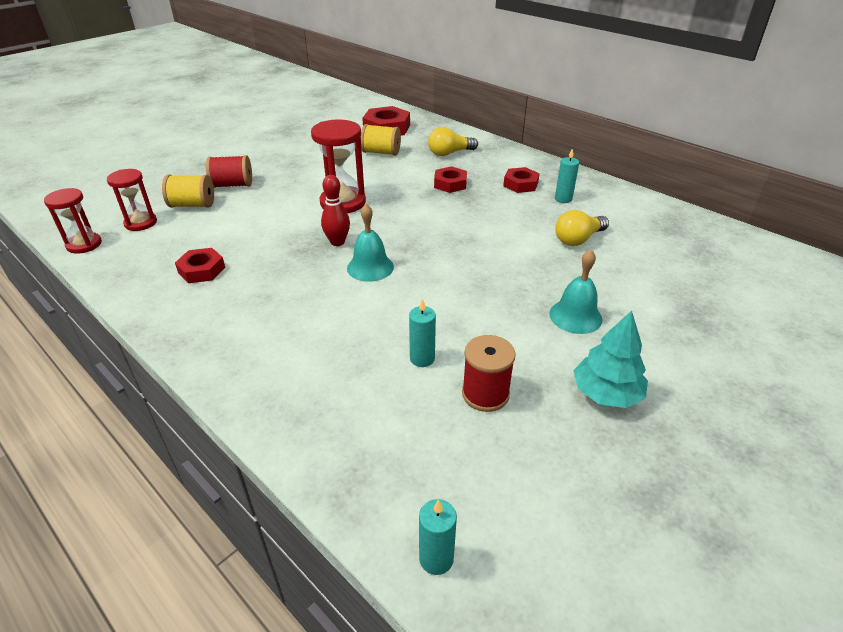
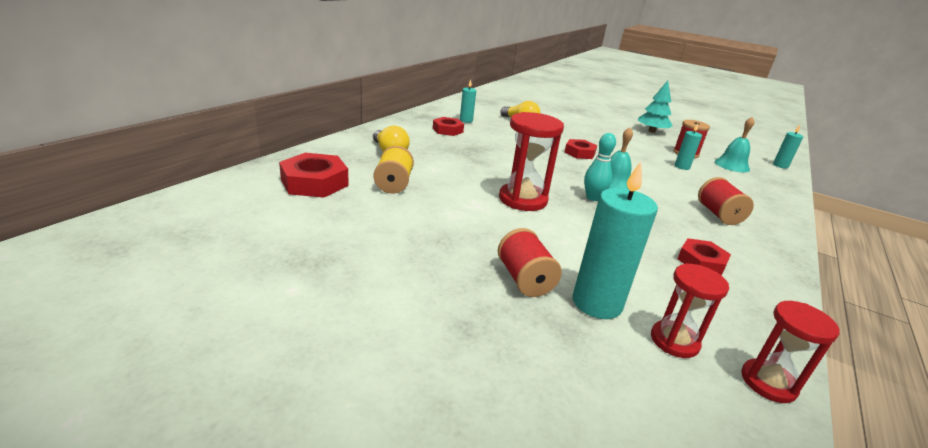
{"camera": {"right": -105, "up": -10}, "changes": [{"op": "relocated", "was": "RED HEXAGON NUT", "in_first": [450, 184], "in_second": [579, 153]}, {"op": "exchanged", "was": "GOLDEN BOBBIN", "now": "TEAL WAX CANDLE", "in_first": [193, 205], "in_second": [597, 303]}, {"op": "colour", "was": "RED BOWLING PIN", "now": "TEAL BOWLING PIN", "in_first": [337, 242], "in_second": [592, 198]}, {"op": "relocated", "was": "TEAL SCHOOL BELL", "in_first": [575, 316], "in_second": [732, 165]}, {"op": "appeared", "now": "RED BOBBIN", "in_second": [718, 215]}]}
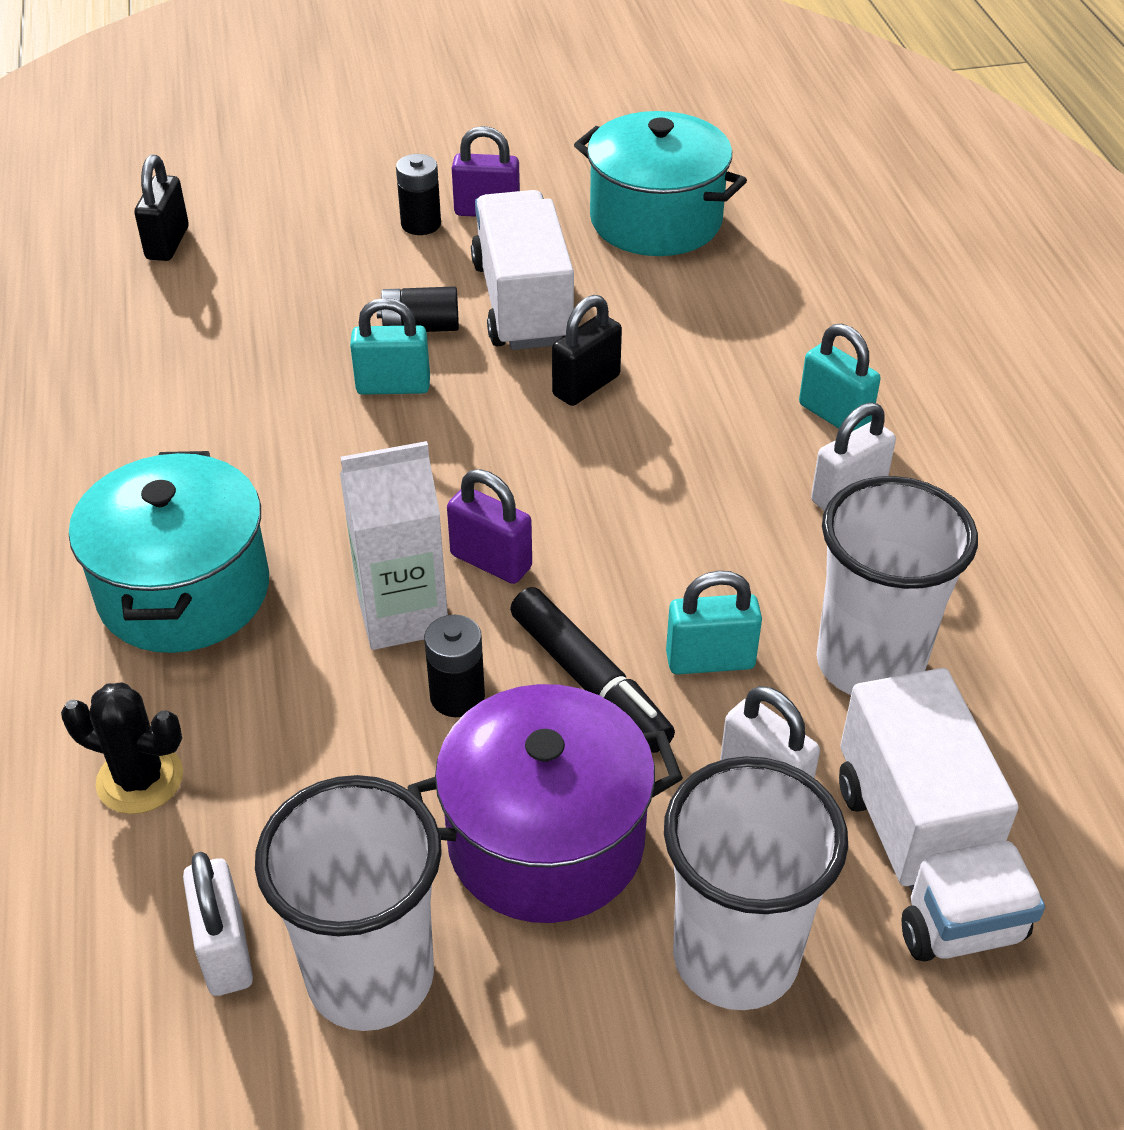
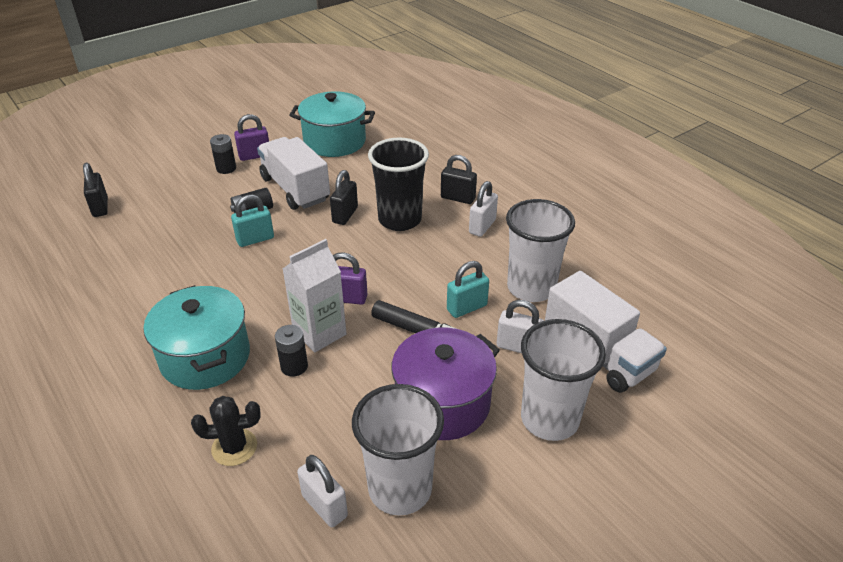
{"camera": {"right": -25, "up": -5}, "changes": [{"op": "colour", "was": "TEAL PADLOCK", "now": "BLACK PADLOCK", "in_first": [834, 415], "in_second": [458, 198]}, {"op": "relocated", "was": "BLACK BATTERY", "in_first": [457, 696], "in_second": [294, 366]}, {"op": "appeared", "now": "BLACK BEAKER", "in_second": [400, 220]}]}
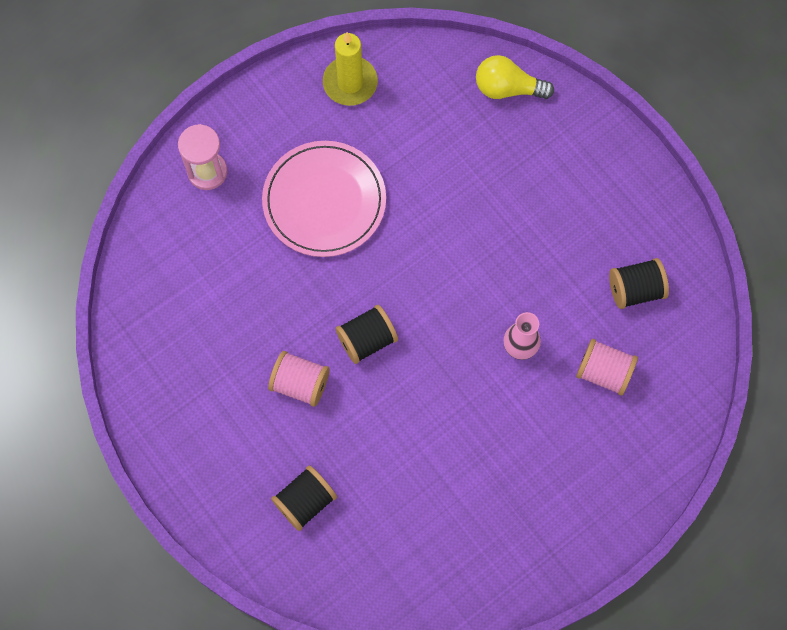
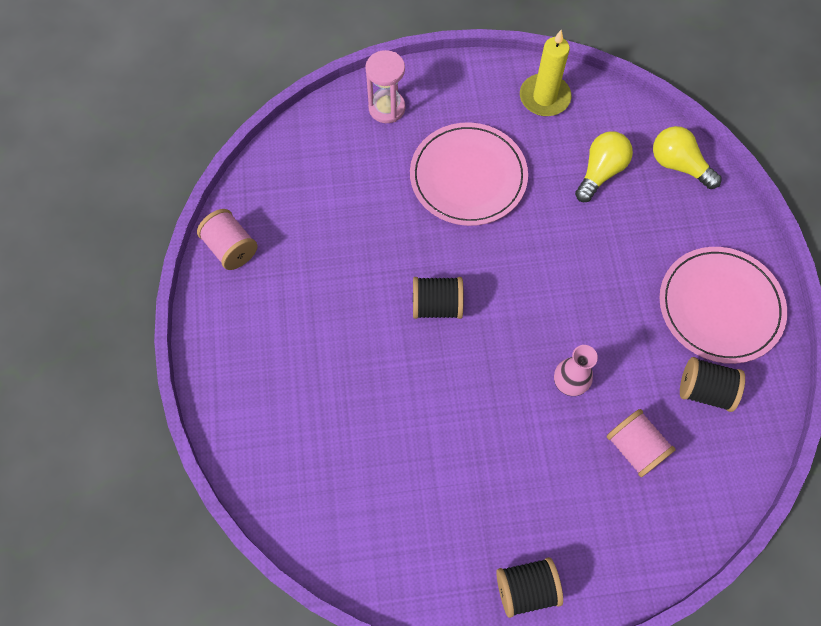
{"camera": {"right": 30, "up": -5}, "changes": [{"op": "relocated", "was": "PINK BOBBIN", "in_first": [300, 383], "in_second": [231, 248]}, {"op": "relocated", "was": "BLACK BOBBIN", "in_first": [305, 501], "in_second": [526, 588]}, {"op": "appeared", "now": "GOLDEN BULB", "in_second": [600, 172]}, {"op": "appeared", "now": "PINK FLAT DISH", "in_second": [720, 306]}]}
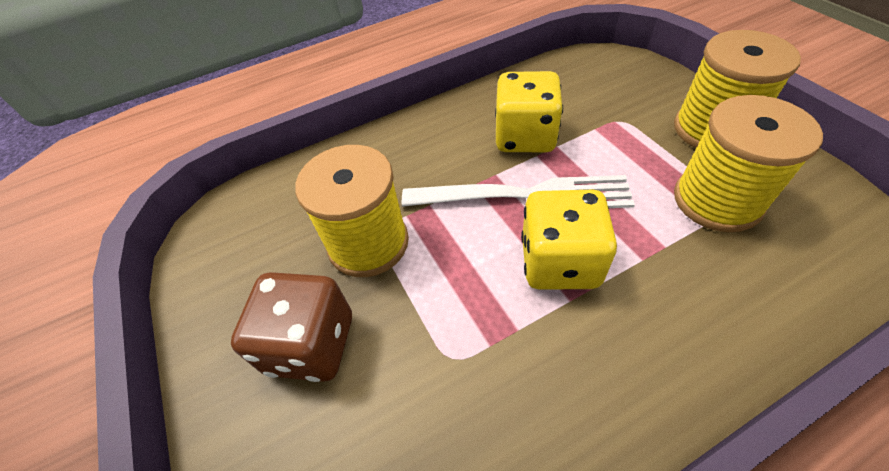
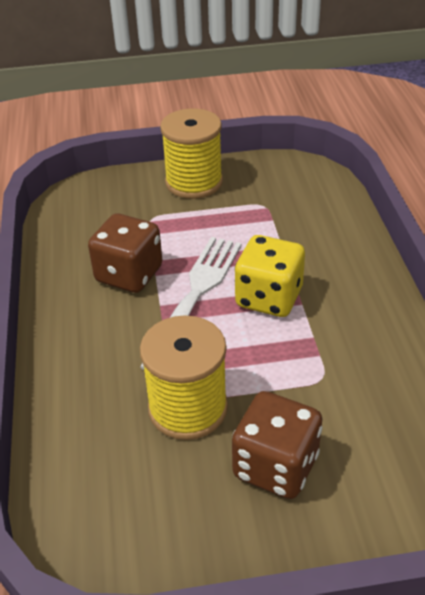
{"camera": {"right": -75, "up": -10}, "changes": [{"op": "colour", "was": "GOLDEN DIE", "now": "RUSSET DIE", "in_first": [525, 137], "in_second": [129, 274]}, {"op": "missing", "was": "GOLDEN BOBBIN", "in_first": [717, 200]}]}
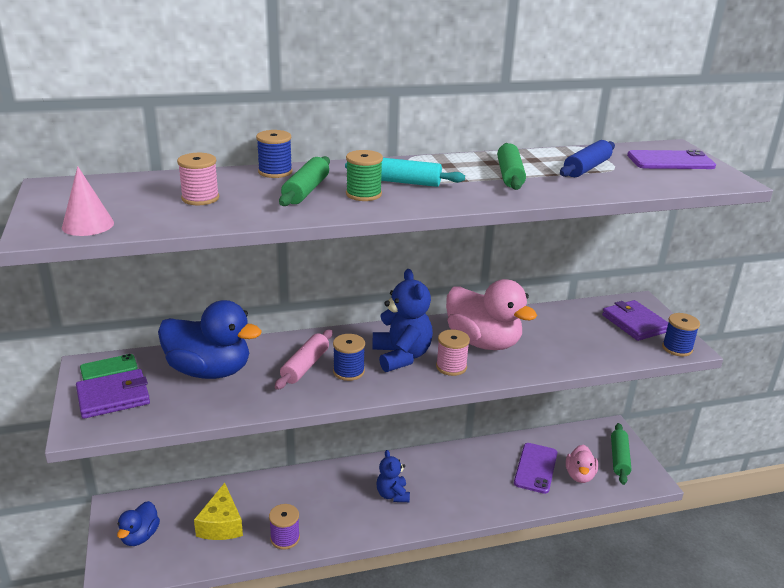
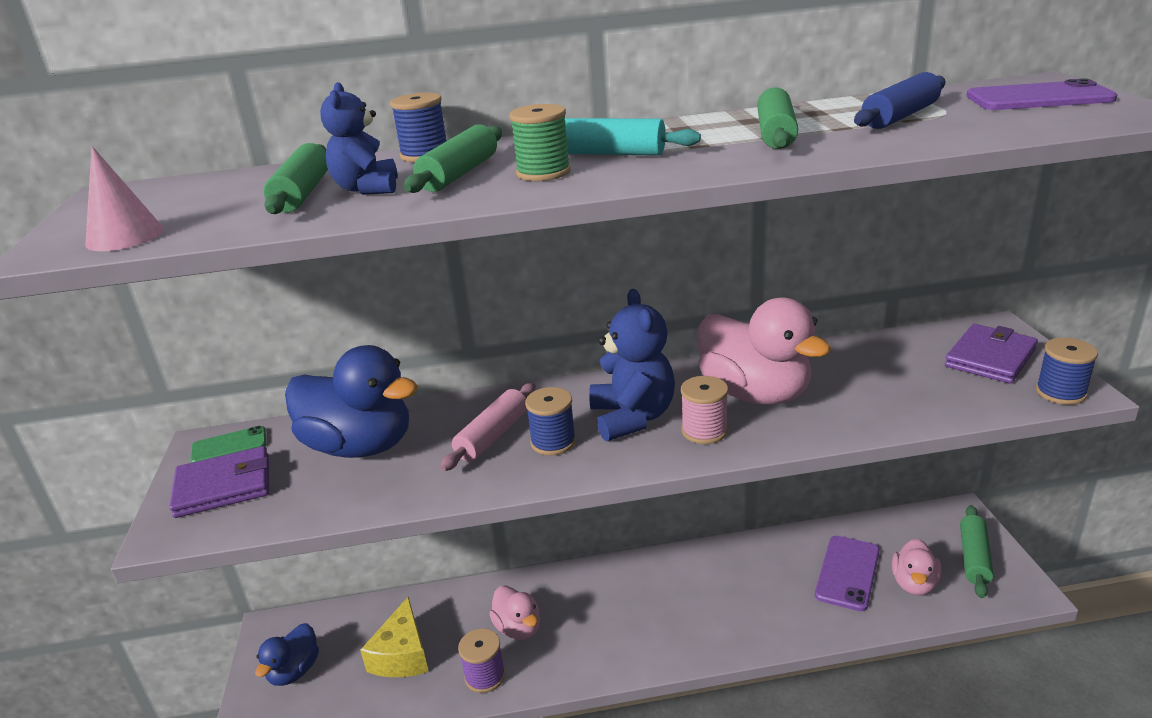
{"camera": {"right": 10, "up": 0}, "changes": [{"op": "exchanged", "was": "PINK BOBBIN", "now": "LEAF-GREEN PASTRY ROLLER", "in_first": [200, 198], "in_second": [302, 193]}, {"op": "spun", "was": "PURPLE WALLET", "in_first": [635, 323], "in_second": [990, 358], "clockwise": 60}, {"op": "relocated", "was": "BLUE STUFFED BEAR", "in_first": [392, 495], "in_second": [367, 189]}, {"op": "appeared", "now": "PINK DUCK", "in_second": [518, 628]}]}
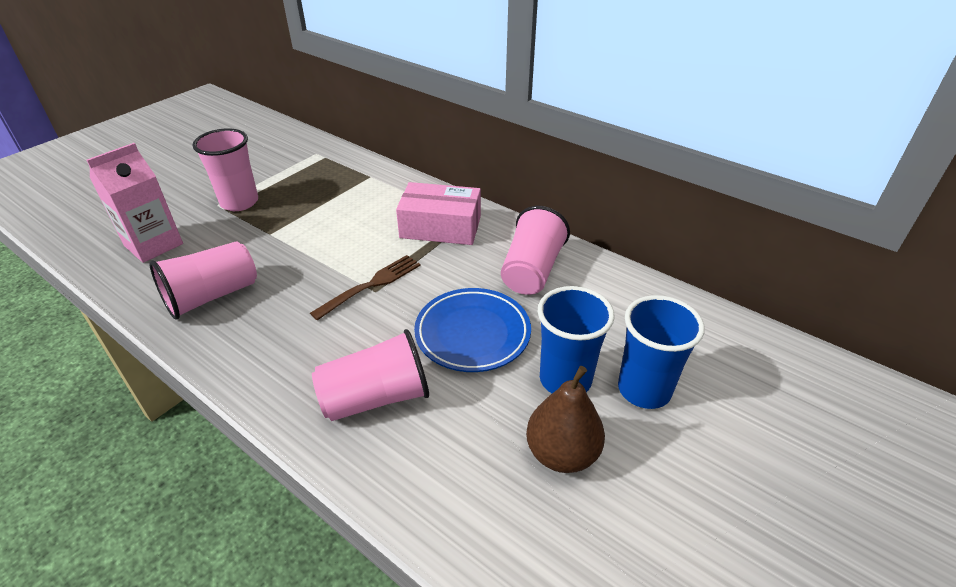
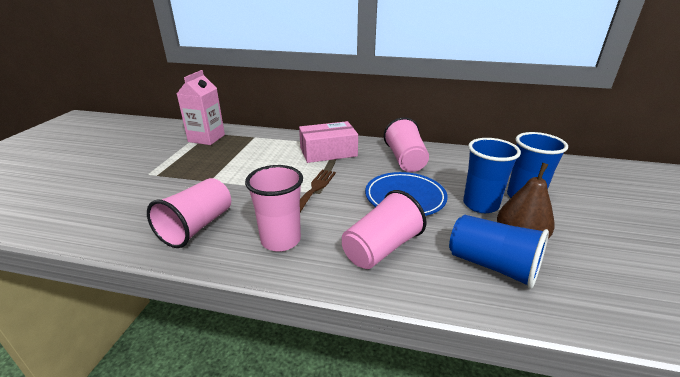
{"camera": {"right": -25, "up": -10}, "changes": [{"op": "relocated", "was": "PINK BEAKER", "in_first": [239, 202], "in_second": [280, 240]}, {"op": "relocated", "was": "PINK CARTON", "in_first": [153, 245], "in_second": [206, 138]}, {"op": "appeared", "now": "BLUE BEAKER", "in_second": [492, 265]}]}
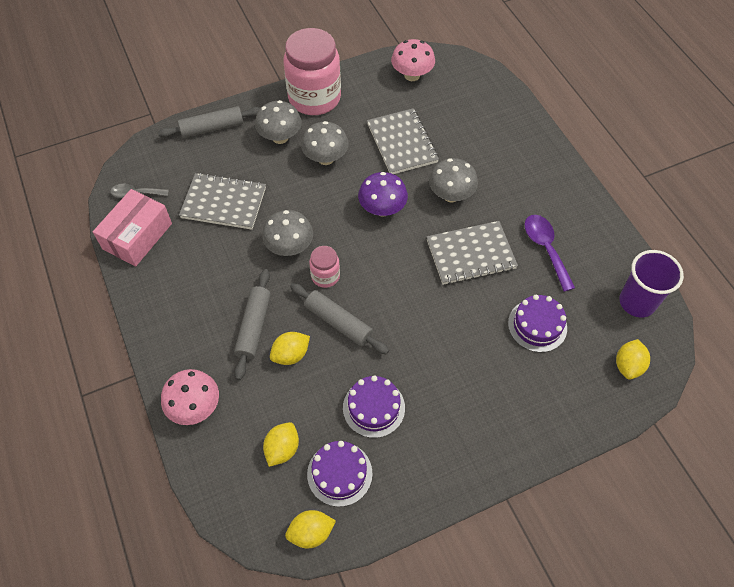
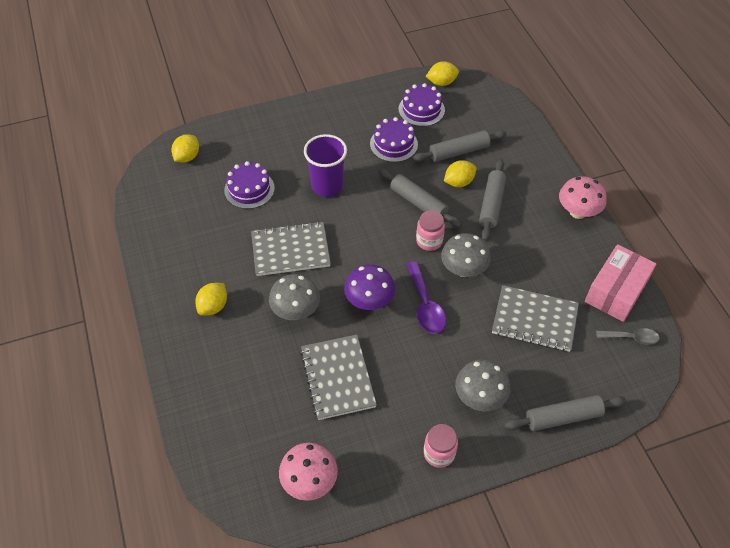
{"camera": {"right": -175, "up": -5}, "changes": [{"op": "size", "was": "PINK JAR", "in_first": [314, 98], "in_second": [439, 453], "ratio": 0.47}, {"op": "missing", "was": "GRAY TOADSTOOL", "in_first": [325, 158]}, {"op": "relocated", "was": "PURPLE TABLESPOON", "in_first": [545, 248], "in_second": [425, 305]}, {"op": "relocated", "was": "PURPLE BEAKER", "in_first": [637, 302], "in_second": [327, 186]}, {"op": "relocated", "was": "PINK TOADSTOOL", "in_first": [195, 407], "in_second": [577, 212]}, {"op": "relocated", "was": "GOLDEN LEMON", "in_first": [282, 449], "in_second": [213, 306]}, {"op": "appeared", "now": "GRAY PASTRY ROLLER", "in_second": [458, 152]}]}
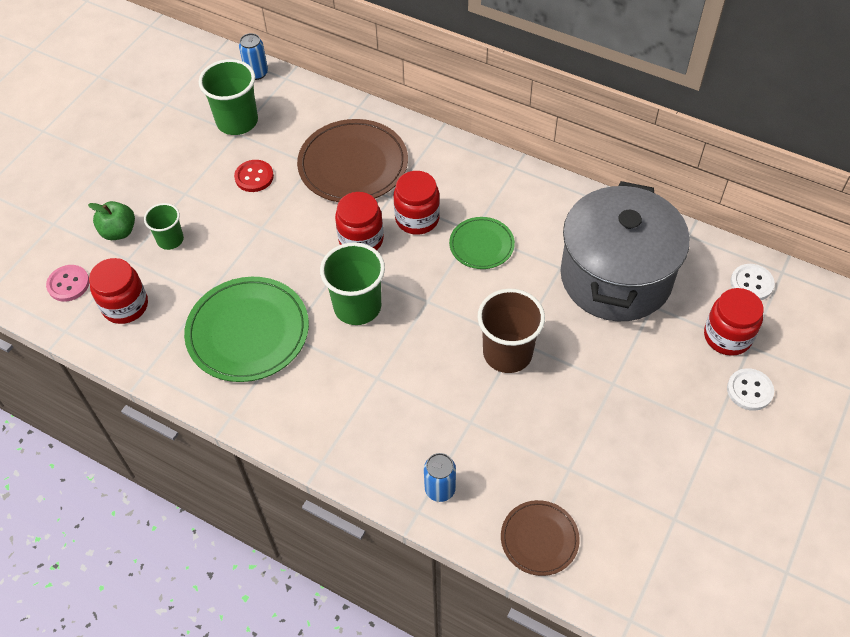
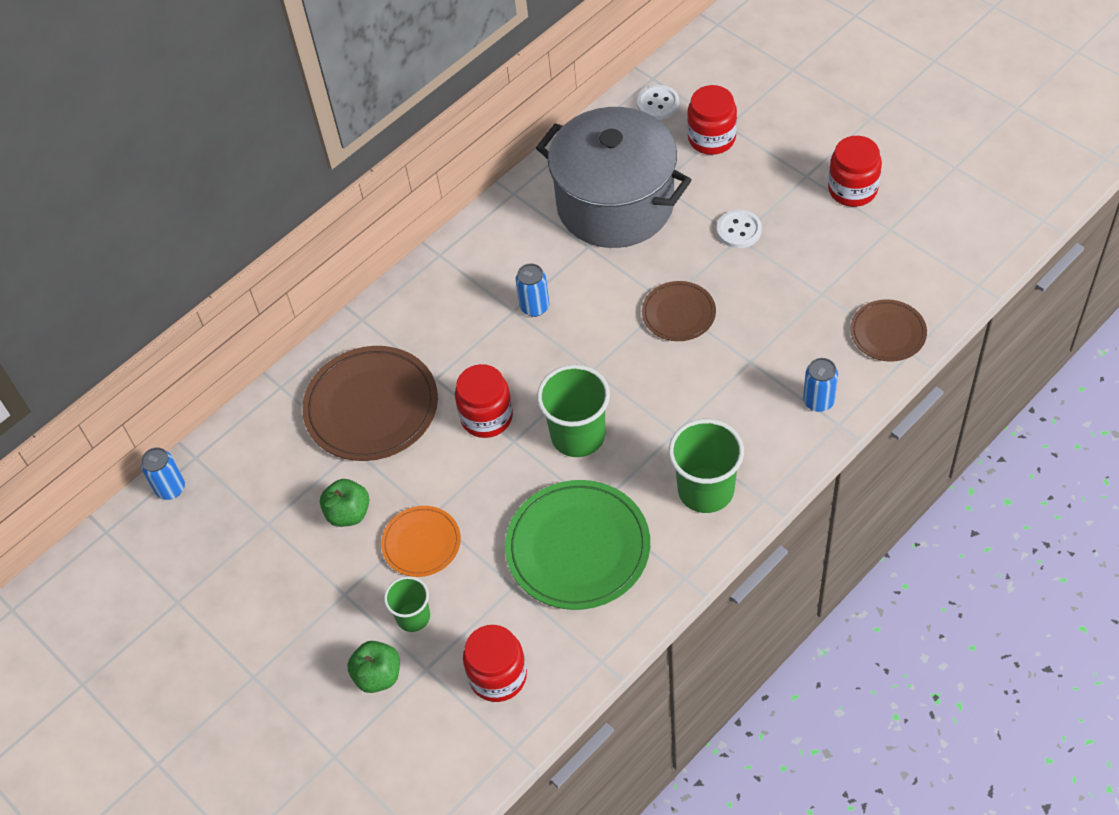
{"camera": {"right": -70, "up": 0}, "changes": [{"op": "relocated", "was": "LEAF-GREEN BEAKER", "in_first": [237, 121], "in_second": [706, 490]}, {"op": "exchanged", "was": "RED SHIRT BUTTON", "now": "LEAF-GREEN APPLE", "in_first": [254, 177], "in_second": [348, 513]}, {"op": "relocated", "was": "RED JAR", "in_first": [417, 218], "in_second": [852, 189]}, {"op": "exchanged", "was": "LEAF-GREEN FLAT DISH", "now": "BLUE TIN", "in_first": [481, 245], "in_second": [534, 307]}, {"op": "missing", "was": "PINK SHIRT BUTTON", "in_first": [68, 284]}, {"op": "exchanged", "was": "RUSSET BEAKER", "now": "RUSSET FLAT DISH", "in_first": [507, 353], "in_second": [678, 313]}, {"op": "relocated", "was": "SNOW-WHITE SHIRT BUTTON", "in_first": [749, 390], "in_second": [739, 230]}, {"op": "appeared", "now": "ORANGE FLAT DISH", "in_second": [421, 543]}]}
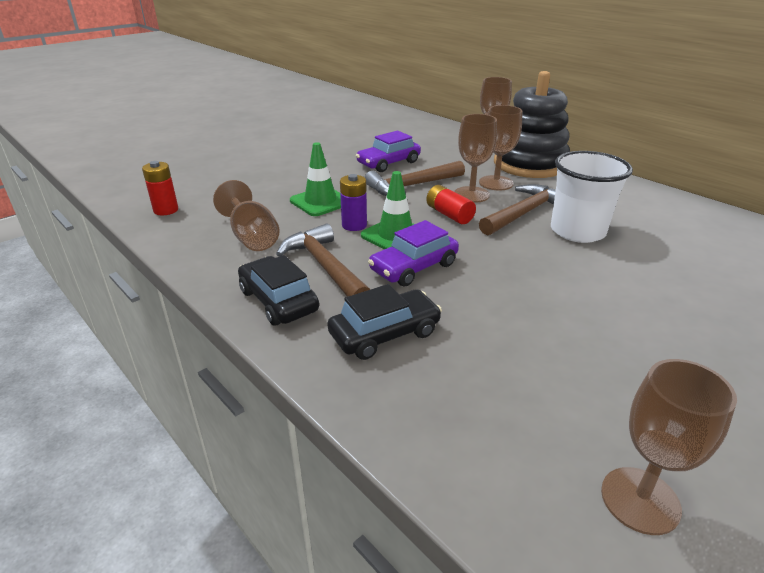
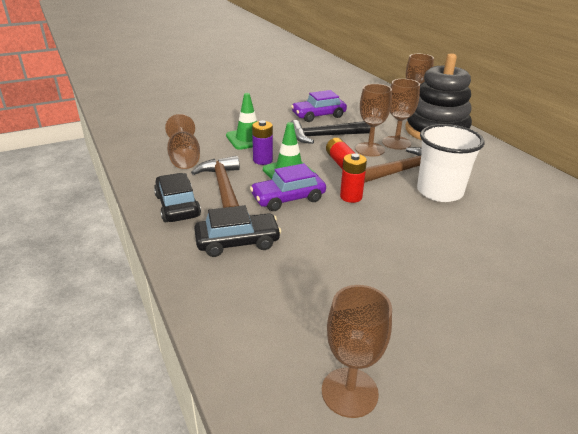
{"camera": {"right": 15, "up": 0}, "changes": [{"op": "relocated", "was": "RED BATTERY", "in_first": [166, 210], "in_second": [351, 197]}, {"op": "colour", "was": "RUSSET CLAW HAMMER", "now": "BLACK CLAW HAMMER", "in_first": [411, 186], "in_second": [325, 136]}]}
